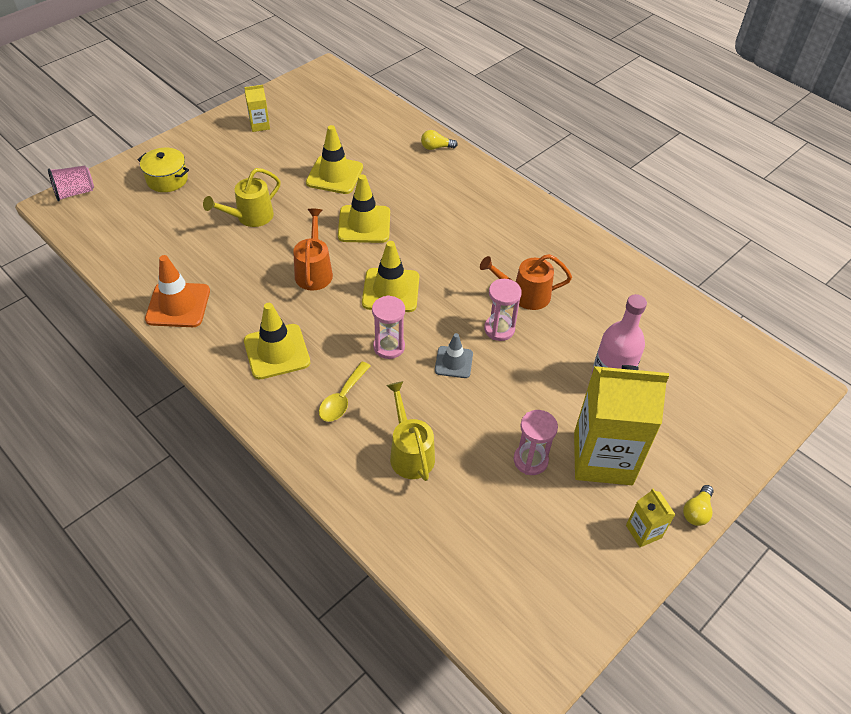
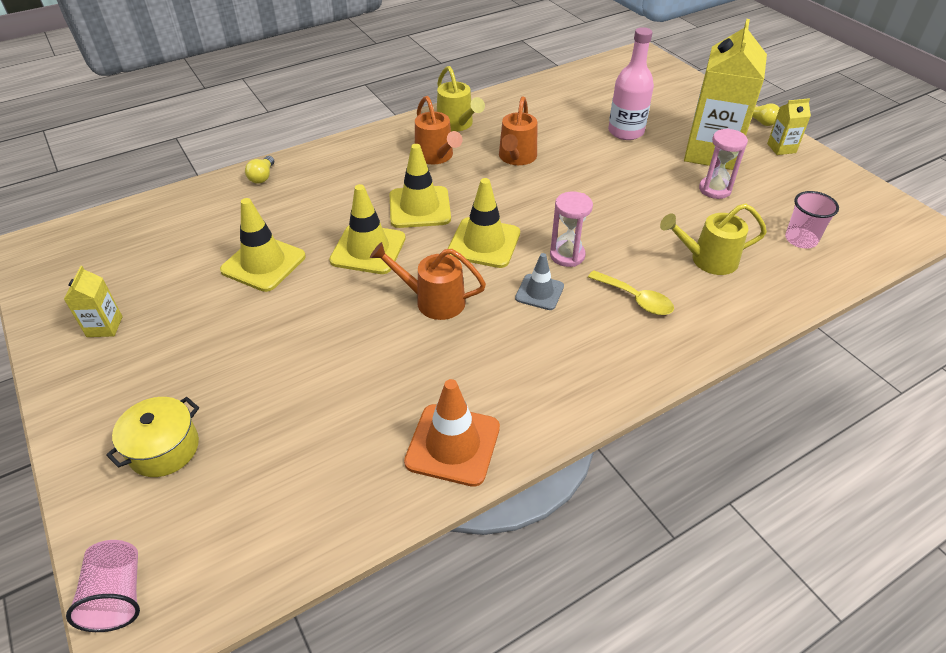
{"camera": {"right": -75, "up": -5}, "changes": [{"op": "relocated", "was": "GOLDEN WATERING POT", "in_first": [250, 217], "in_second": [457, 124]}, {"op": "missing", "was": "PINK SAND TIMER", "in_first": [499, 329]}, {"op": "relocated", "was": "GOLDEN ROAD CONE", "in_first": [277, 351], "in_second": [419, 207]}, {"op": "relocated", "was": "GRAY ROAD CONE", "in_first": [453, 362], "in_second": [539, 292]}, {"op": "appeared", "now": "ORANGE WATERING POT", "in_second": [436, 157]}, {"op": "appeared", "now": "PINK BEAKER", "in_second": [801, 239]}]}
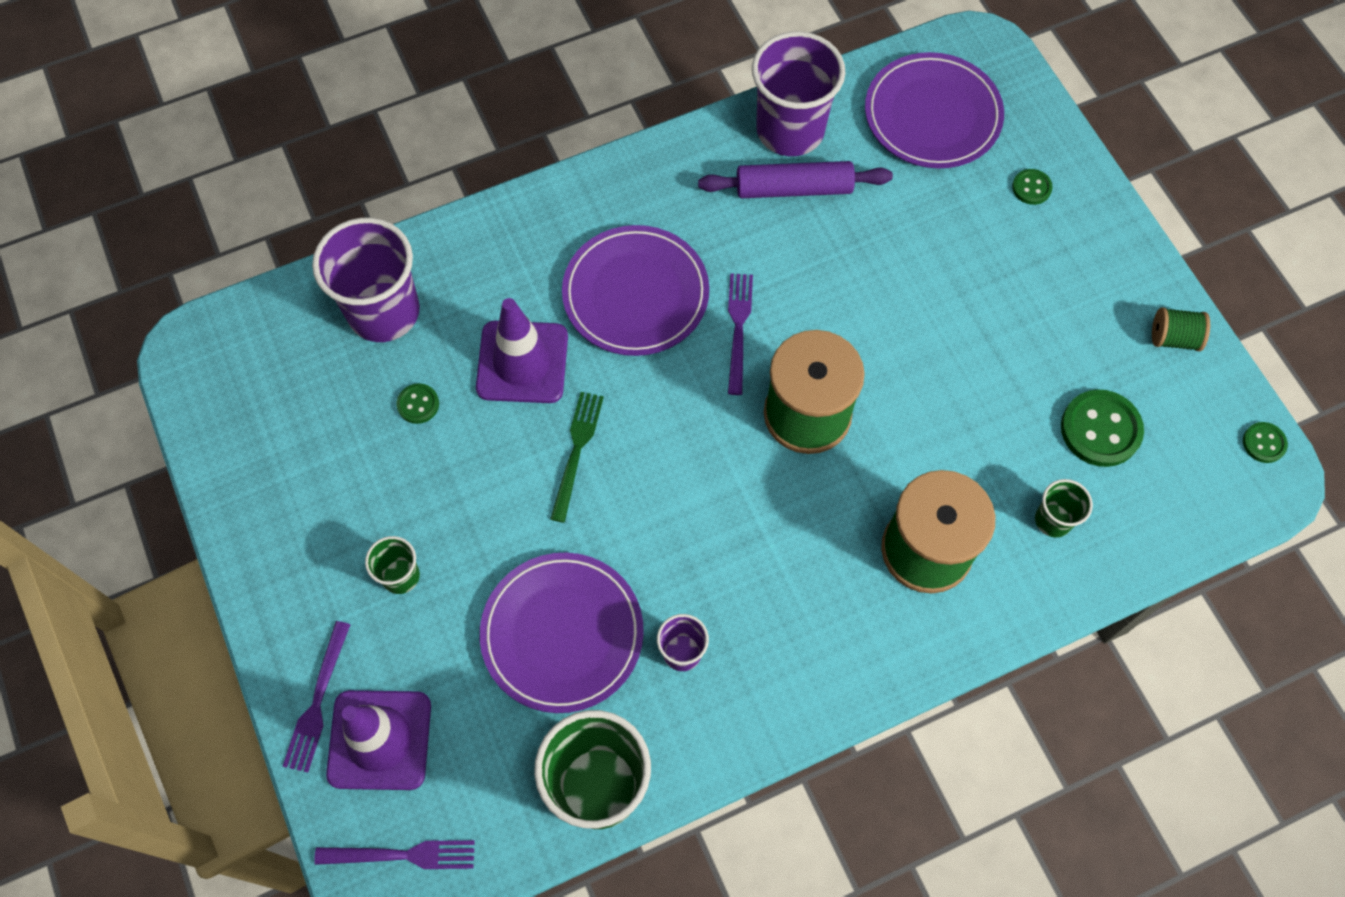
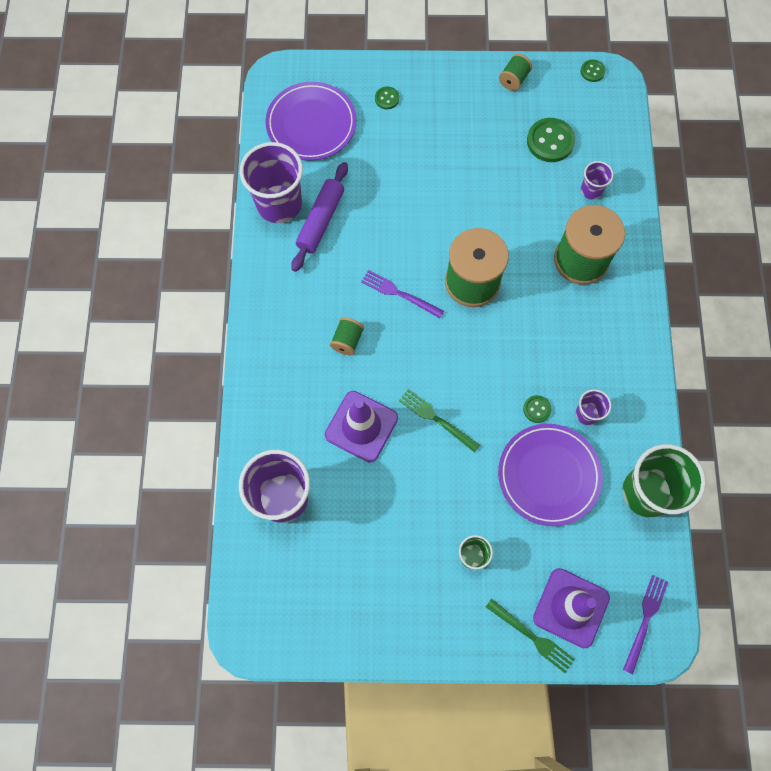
{"camera": {"right": -65, "up": 5}, "changes": [{"op": "exchanged", "was": "PURPLE FLAT DISH", "now": "LEAF-GREEN BOBBIN", "in_first": [635, 294], "in_second": [347, 341]}, {"op": "relocated", "was": "LEAF-GREEN SHIRT BUTTON", "in_first": [418, 404], "in_second": [537, 409]}, {"op": "colour", "was": "LEAF-GREEN BEAKER", "now": "PURPLE BEAKER", "in_first": [1053, 520], "in_second": [591, 190]}, {"op": "colour", "was": "PURPLE DINNER FORK", "now": "LEAF-GREEN DINNER FORK", "in_first": [317, 701], "in_second": [532, 637]}]}
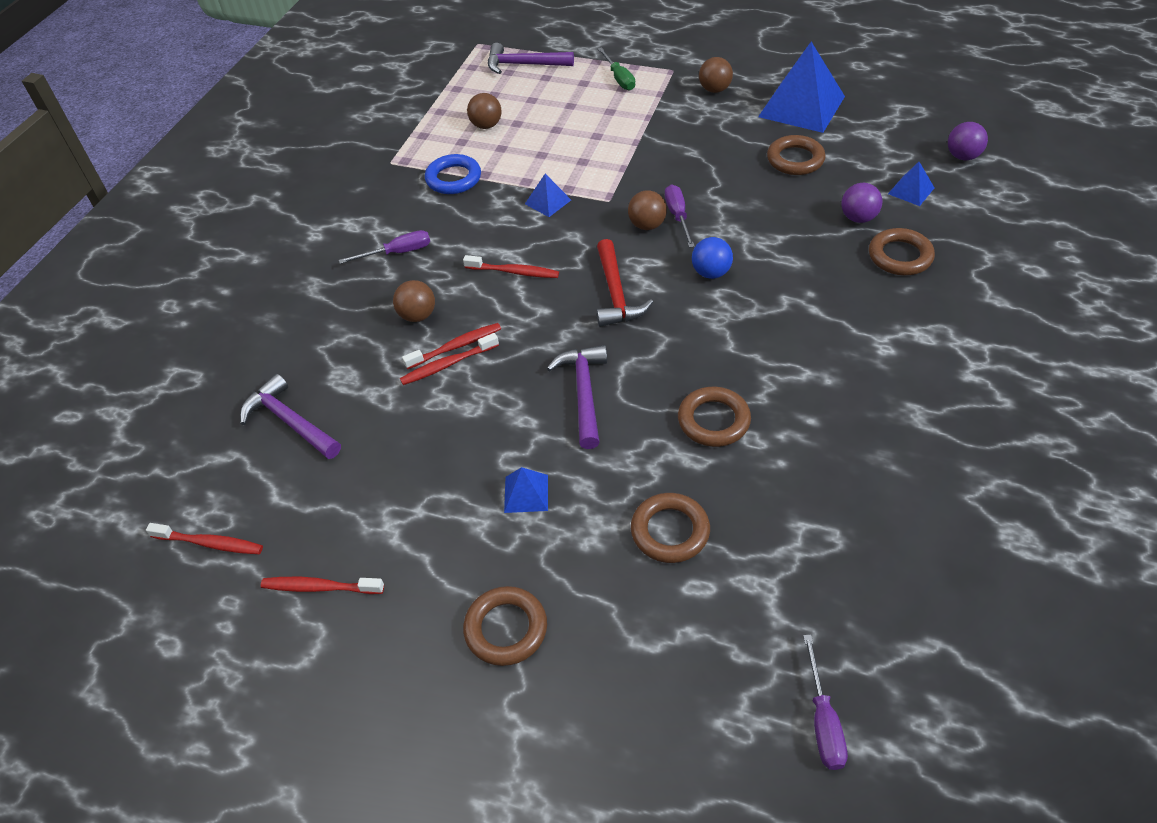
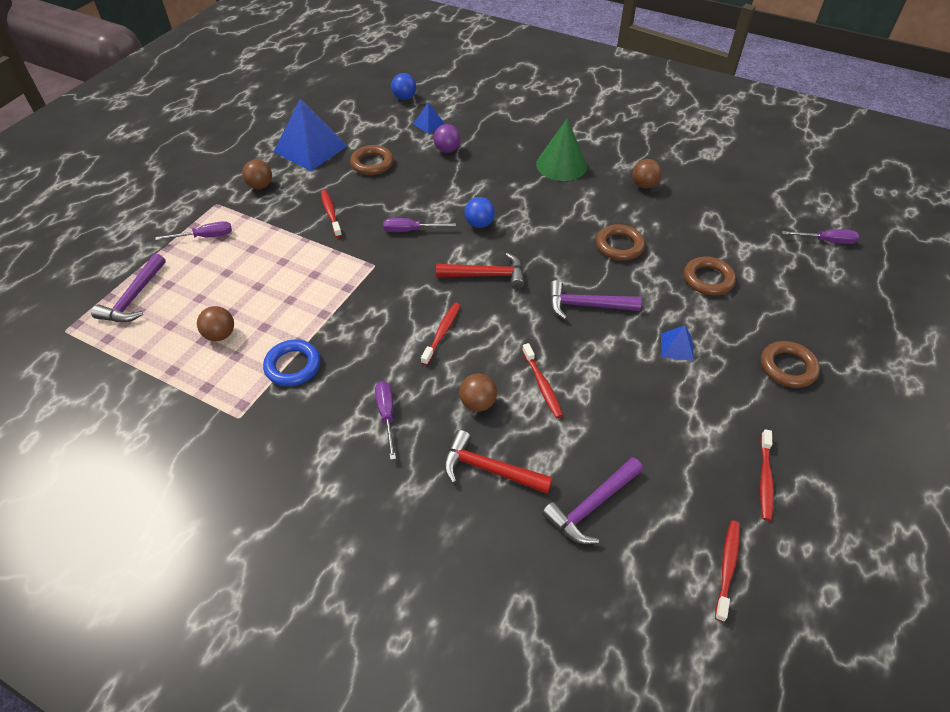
{"camera": {"right": -85, "up": 0}, "changes": [{"op": "colour", "was": "LEAF-GREEN SCREWDRIVER", "now": "PURPLE SCREWDRIVER", "in_first": [619, 78], "in_second": [205, 237]}, {"op": "colour", "was": "PURPLE BALL", "now": "BLUE BALL", "in_first": [962, 156], "in_second": [404, 98]}, {"op": "missing", "was": "BLUE PYRAMID SHAPE", "in_first": [548, 202]}, {"op": "relocated", "was": "RUSSET BALL", "in_first": [647, 225], "in_second": [644, 185]}, {"op": "missing", "was": "RUSSET RING", "in_first": [900, 256]}, {"op": "relocated", "was": "RED DENTAL BRUSH", "in_first": [456, 347], "in_second": [331, 213]}, {"op": "appeared", "now": "LEAF-GREEN CONE SHAPE", "in_second": [561, 165]}, {"op": "appeared", "now": "RED CLAW HAMMER", "in_second": [489, 469]}]}
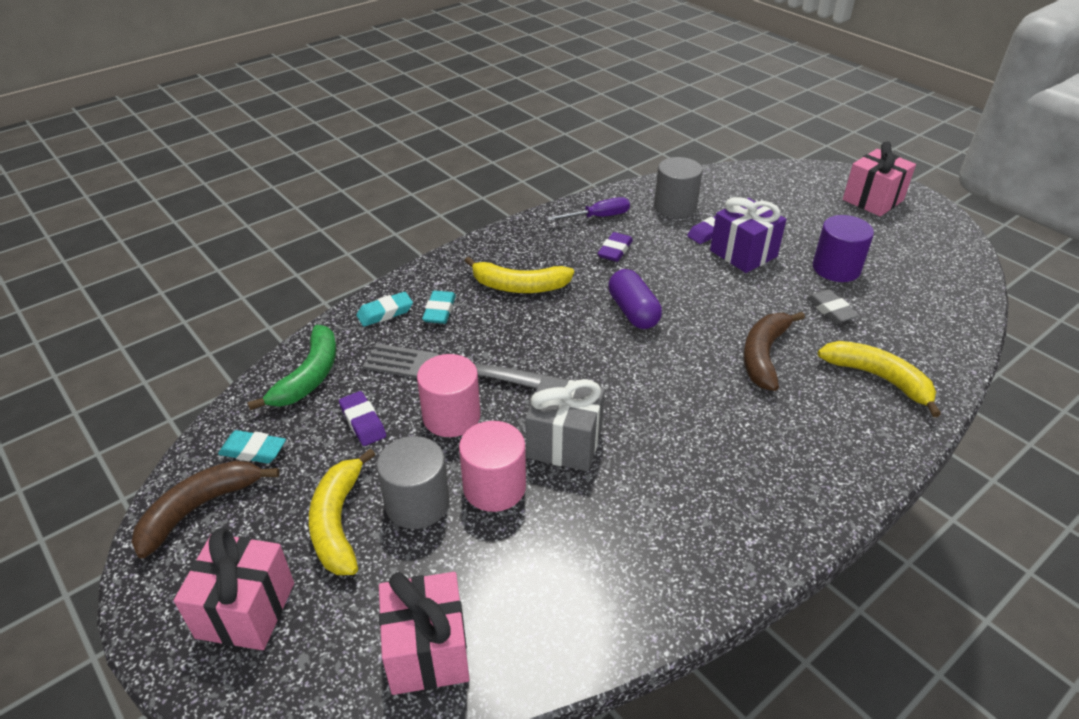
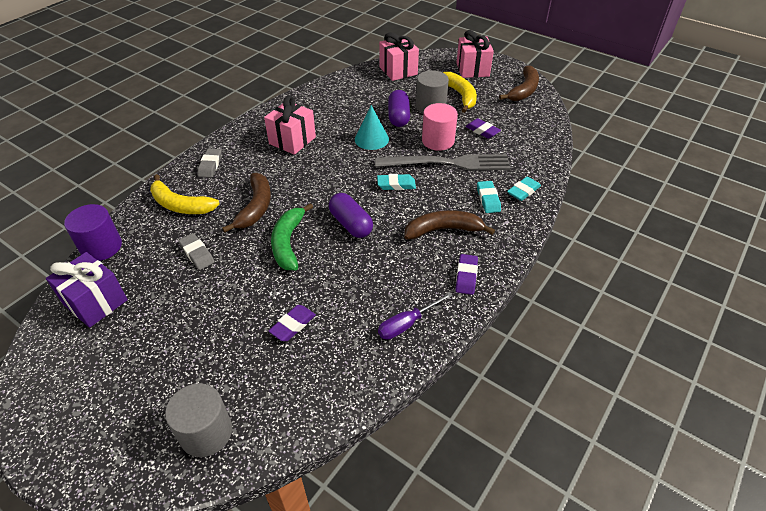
{"camera": {"right": 165, "up": 5}, "changes": [{"op": "relocated", "was": "PINK WRAPPED GIFT", "in_first": [872, 200], "in_second": [292, 140]}, {"op": "relocated", "was": "GRAY CYLINDER SHAPE", "in_first": [675, 206], "in_second": [206, 432]}, {"op": "relocated", "was": "PURPLE WRAPPED GIFT", "in_first": [743, 253], "in_second": [96, 302]}, {"op": "relocated", "was": "PURPLE CYLINDER SHAPE", "in_first": [836, 268], "in_second": [101, 247]}, {"op": "relocated", "was": "PURPLE ERASER", "in_first": [615, 250], "in_second": [466, 276]}, {"op": "colour", "was": "GOLDEN BANANA", "now": "RUSSET BANANA", "in_first": [519, 286], "in_second": [443, 230]}, {"op": "relocated", "was": "LEAF-GREEN BANANA", "in_first": [309, 376], "in_second": [288, 243]}, {"op": "exchanged", "was": "GRAY WRAPPED GIFT", "now": "TEAL CONE SHAPE", "in_first": [564, 443], "in_second": [371, 139]}, {"op": "exchanged", "was": "PINK CYLINDER SHAPE", "now": "PURPLE CAPSULE", "in_first": [494, 487], "in_second": [398, 117]}, {"op": "relocated", "was": "TEAL ERASER", "in_first": [253, 451], "in_second": [396, 185]}, {"op": "appeared", "now": "GRAY ERASER", "in_second": [210, 165]}]}
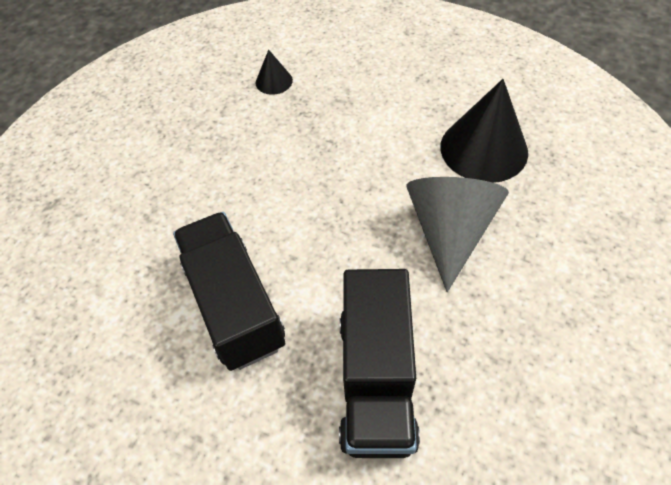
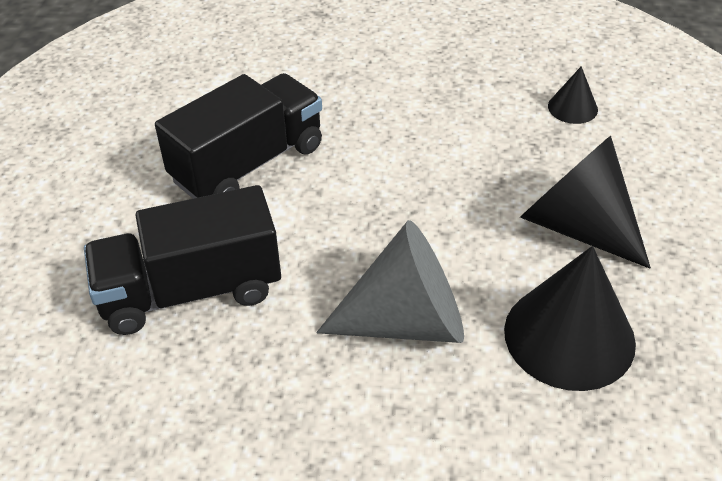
{"camera": {"right": 70, "up": -10}, "changes": [{"op": "appeared", "now": "BLACK CONE SHAPE", "in_second": [576, 226]}]}
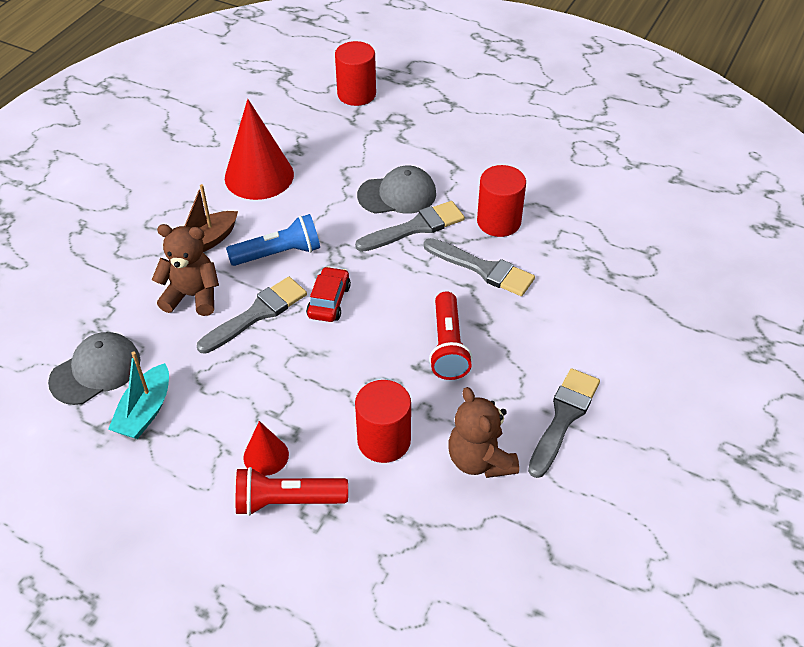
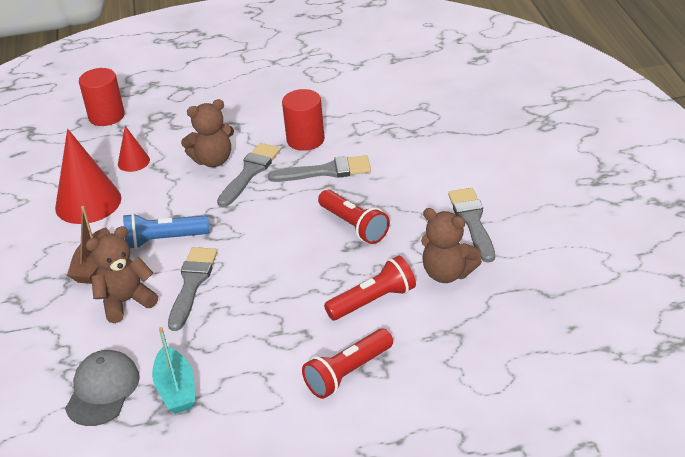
{"camera": {"right": -35, "up": -10}, "changes": [{"op": "exchanged", "was": "GRAY PEAKED CAP", "now": "RUSSET STUFFED BEAR", "in_first": [397, 194], "in_second": [213, 160]}, {"op": "spun", "was": "BLUE POCKET TORCH", "in_first": [279, 253], "in_second": [164, 240], "clockwise": -135}, {"op": "missing", "was": "RED TOY CAR", "in_first": [329, 301]}, {"op": "exchanged", "was": "RED CYLINDER SHAPE", "now": "RED POCKET TORCH", "in_first": [384, 441], "in_second": [373, 301]}, {"op": "relocated", "was": "RED CONE SHAPE", "in_first": [266, 456], "in_second": [133, 162]}]}
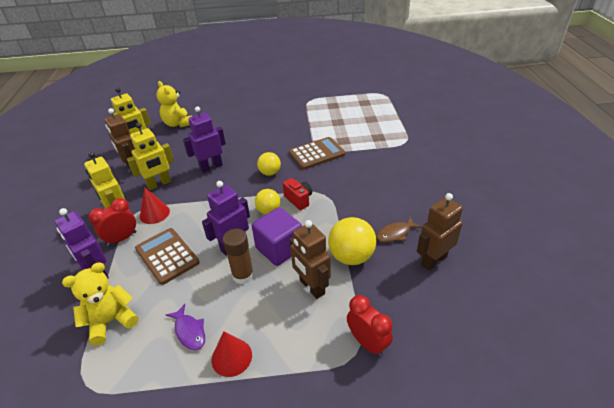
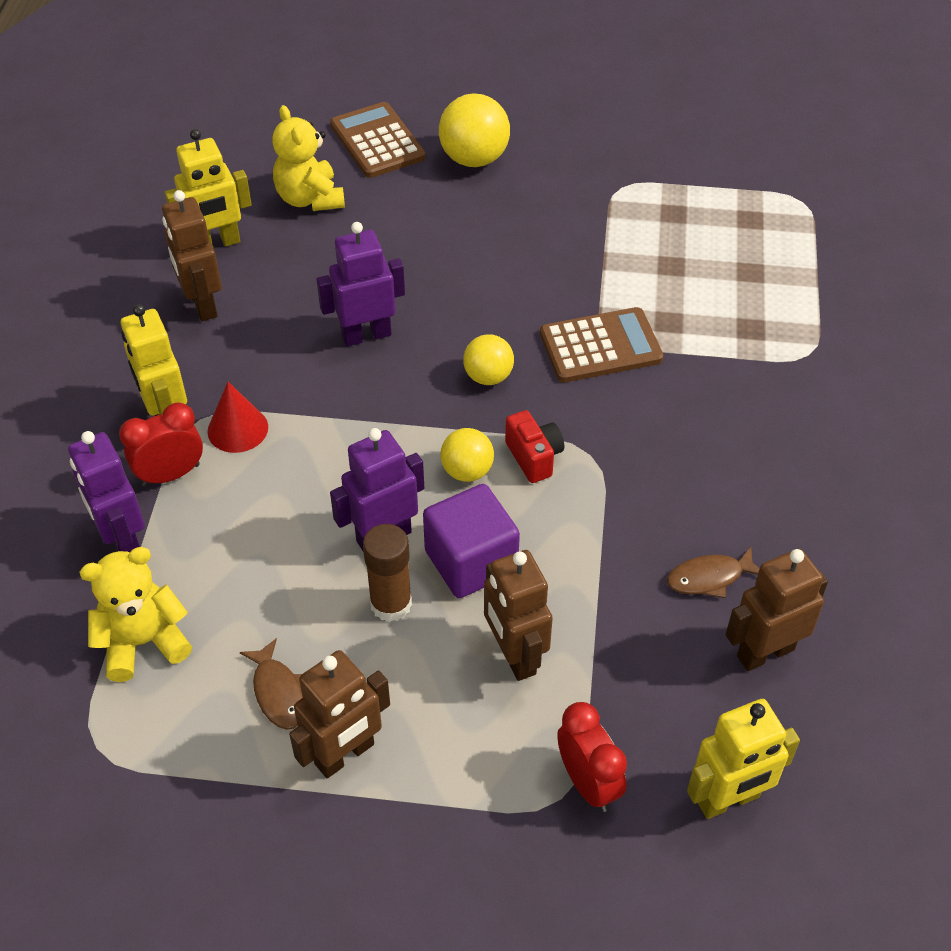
{"camera": {"right": 10, "up": 10}, "changes": [{"op": "relocated", "was": "GOLDEN ROBOT FIGURE", "in_first": [159, 184], "in_second": [728, 800]}, {"op": "relocated", "was": "GOLDEN BALL", "in_first": [351, 256], "in_second": [474, 159]}, {"op": "relocated", "was": "RUSSET CALCULATOR", "in_first": [167, 256], "in_second": [377, 141]}, {"op": "colour", "was": "PURPLE TOY FISH", "now": "RUSSET TOY FISH", "in_first": [189, 331], "in_second": [278, 692]}, {"op": "exchanged", "was": "RED CONE SHAPE", "now": "RUSSET ROBOT FIGURE", "in_first": [231, 357], "in_second": [345, 754]}]}
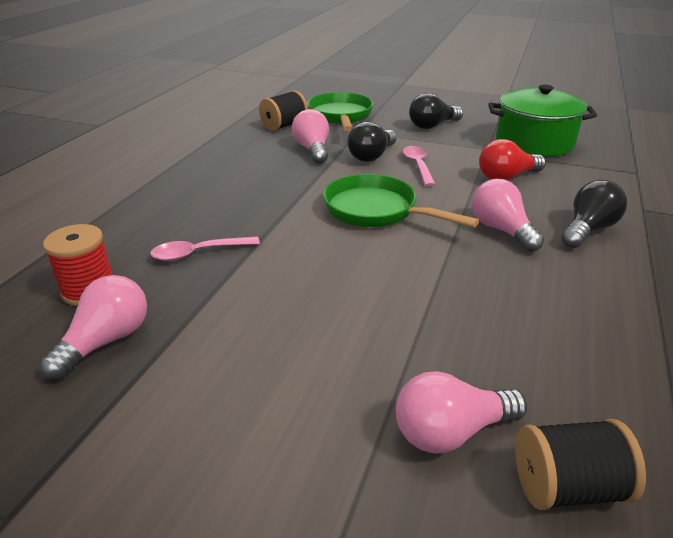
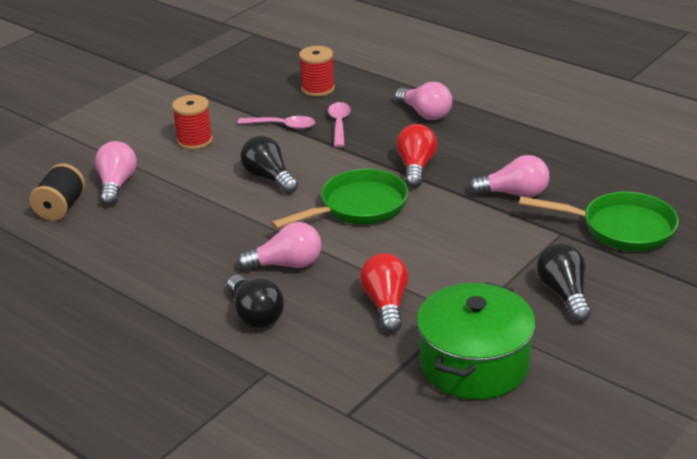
{"camera": {"right": 110, "up": 0}, "changes": [{"op": "missing", "was": "BLACK BOBBIN", "in_first": [284, 125]}, {"op": "relocated", "was": "BLACK BULB", "in_first": [372, 156], "in_second": [269, 178]}, {"op": "relocated", "was": "PINK TABLESPOON", "in_first": [418, 166], "in_second": [282, 126]}, {"op": "relocated", "was": "PINK BULB", "in_first": [106, 341], "in_second": [425, 114]}, {"op": "appeared", "now": "RED BOBBIN", "in_second": [195, 141]}, {"op": "appeared", "now": "RED BULB", "in_second": [416, 167]}]}
